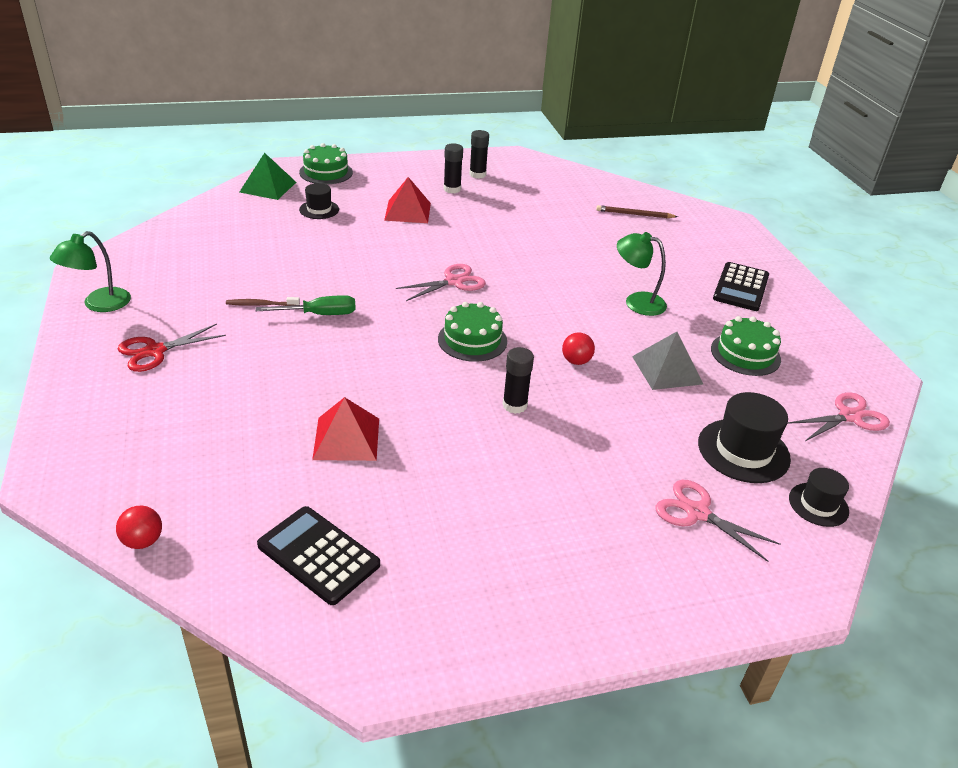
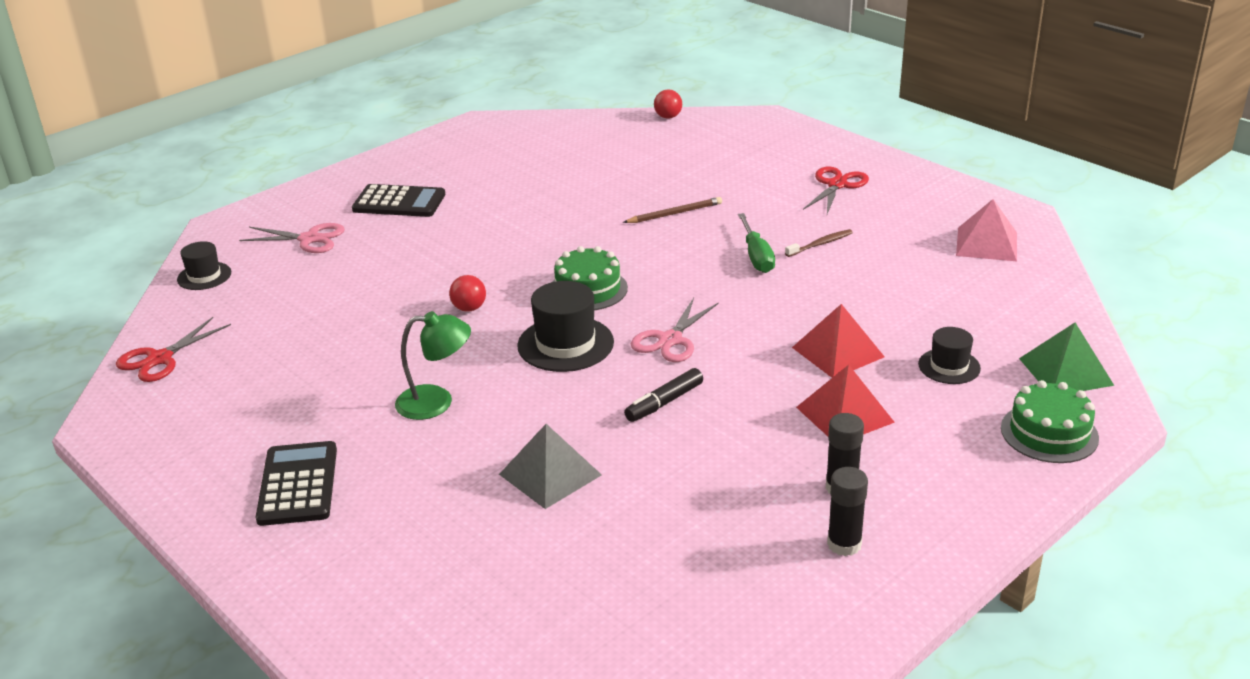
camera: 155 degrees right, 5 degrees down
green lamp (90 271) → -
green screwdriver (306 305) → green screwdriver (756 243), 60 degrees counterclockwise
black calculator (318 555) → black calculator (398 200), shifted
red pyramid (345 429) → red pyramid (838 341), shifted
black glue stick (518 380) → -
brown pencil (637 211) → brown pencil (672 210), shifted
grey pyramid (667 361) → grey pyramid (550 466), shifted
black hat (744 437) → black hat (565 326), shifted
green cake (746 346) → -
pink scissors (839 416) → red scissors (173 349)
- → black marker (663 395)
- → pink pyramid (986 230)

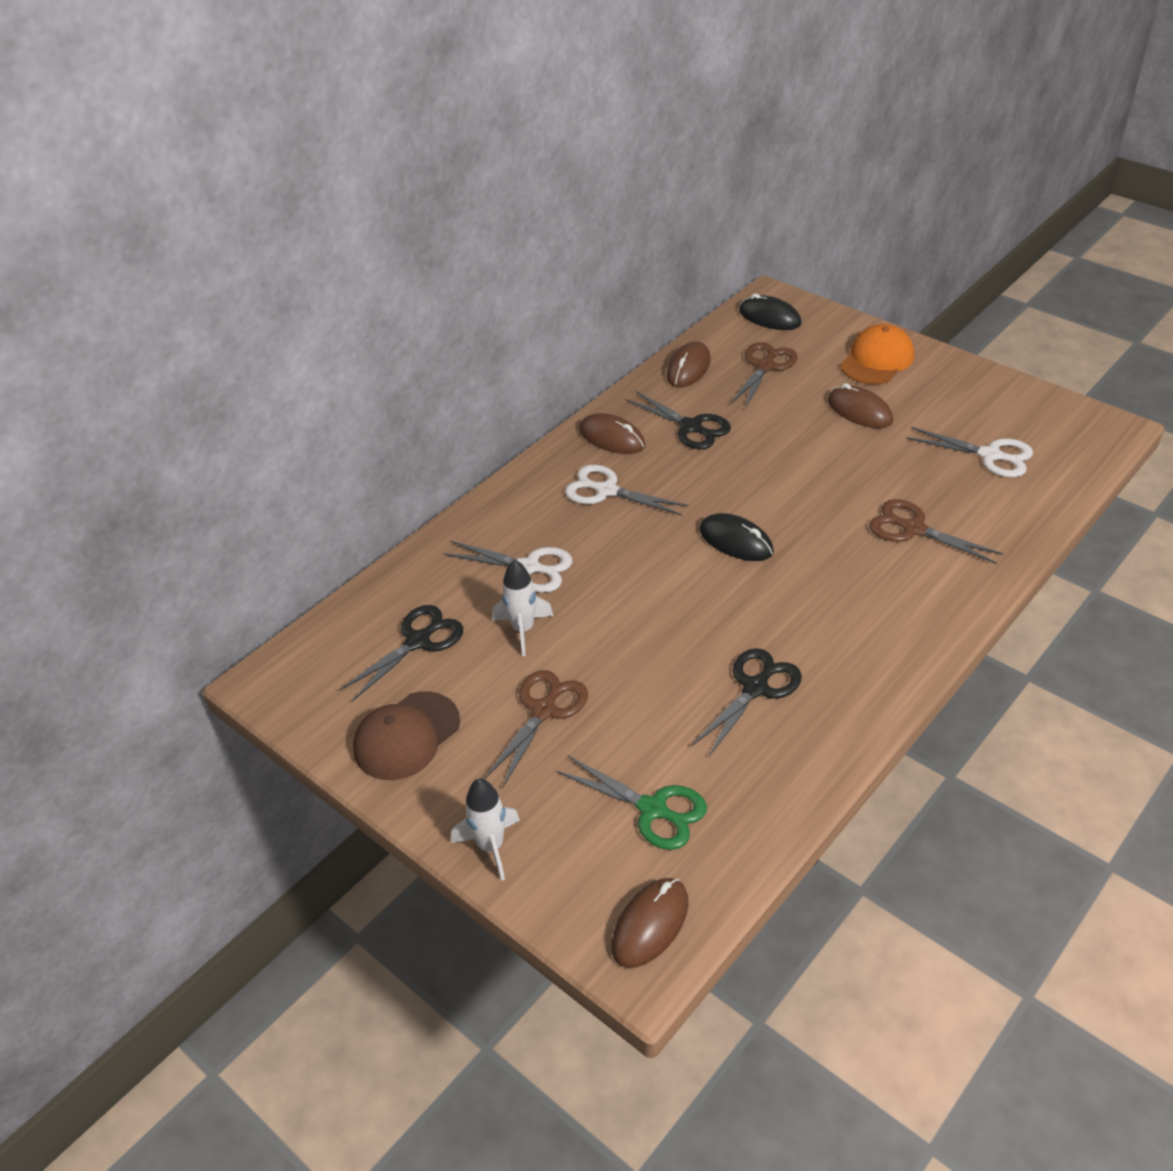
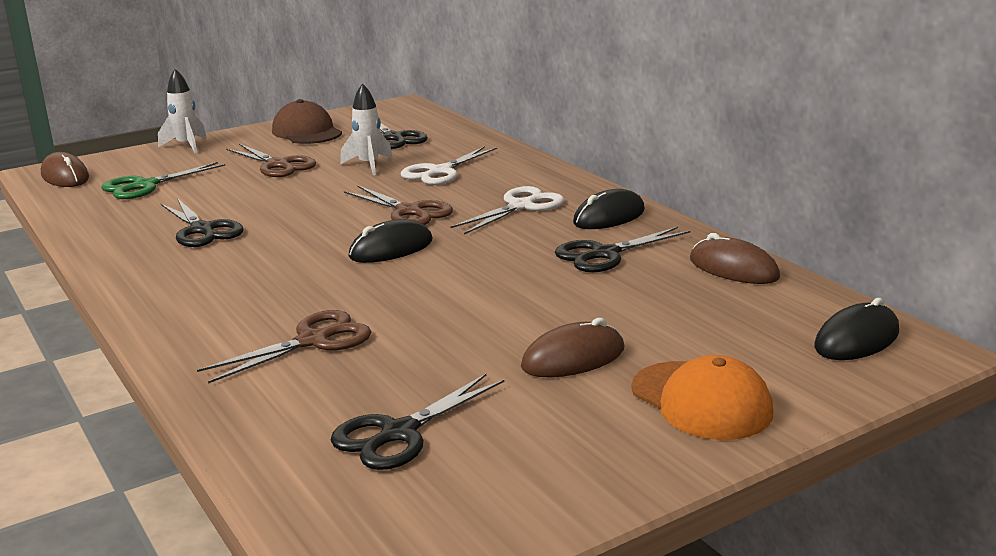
camera: 105 degrees right, 20 degrees down
brown mouse (612 433) → black mouse (609 209)
brown scissors (764 375) → brown scissors (398 205), shifted
white scissors (969 452) → black scissors (417 422)

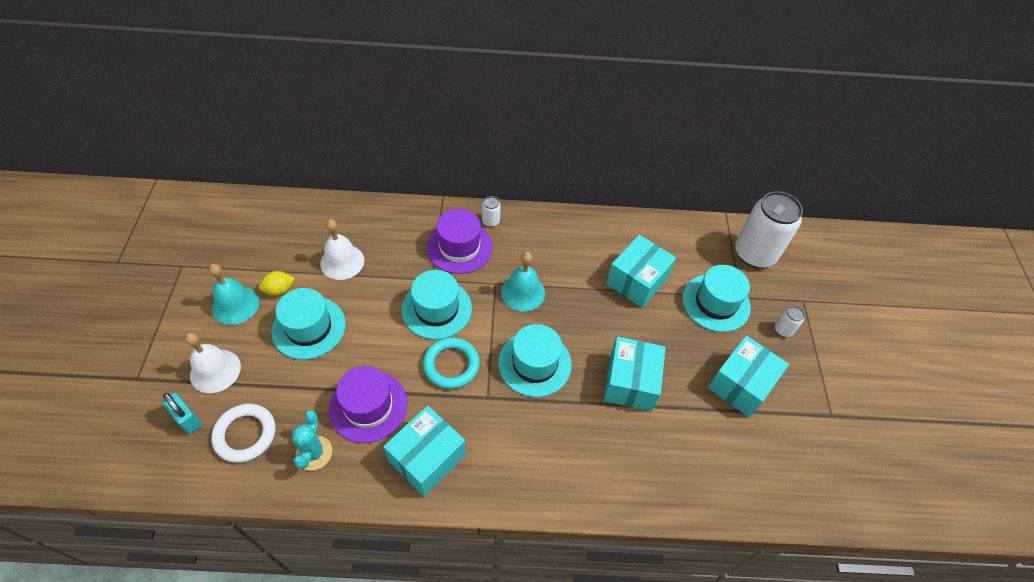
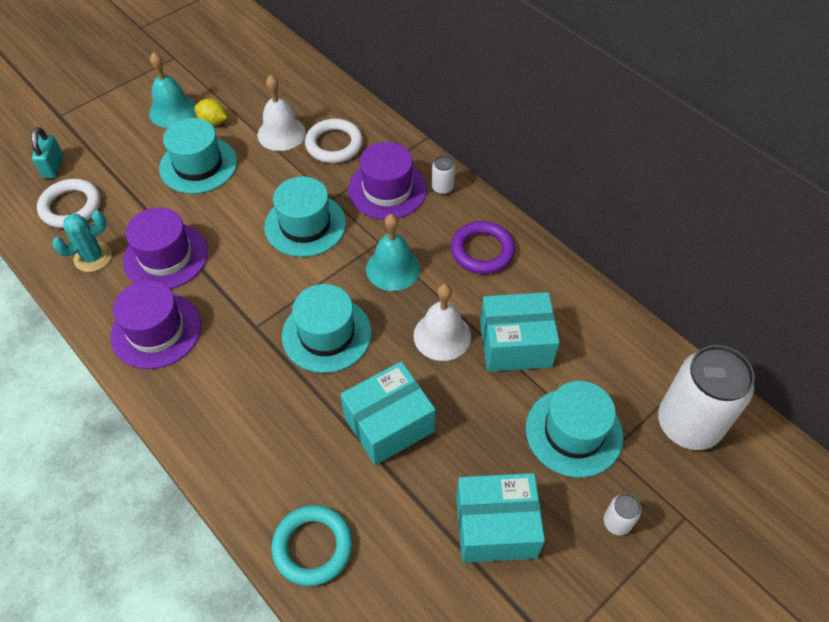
camera: 50 degrees right, 0 degrees up
white bell (213 362) → white bell (442 322), shifted
turquoise box (424 451) → purple hat (155 324)
turquoise ring (451 363) → turquoise ring (312 545), shifted
- → white ring (334 141)
- → purple ring (483 247)

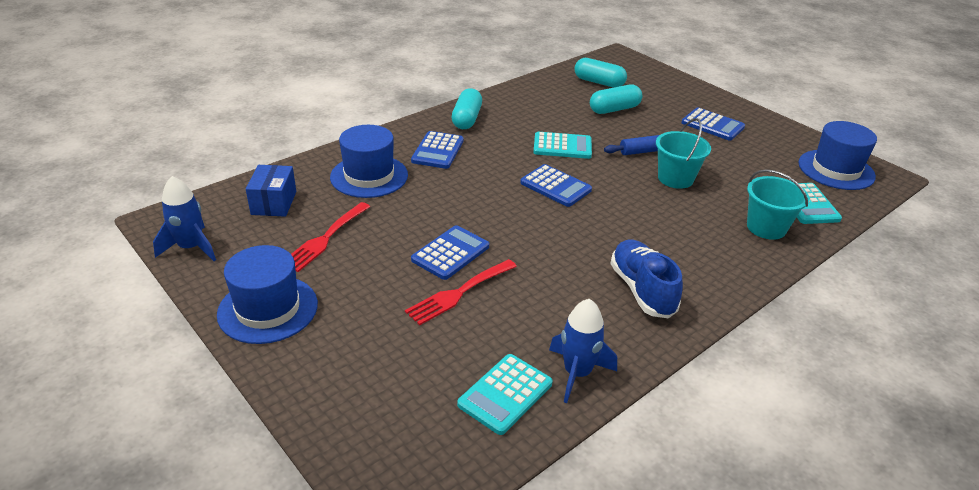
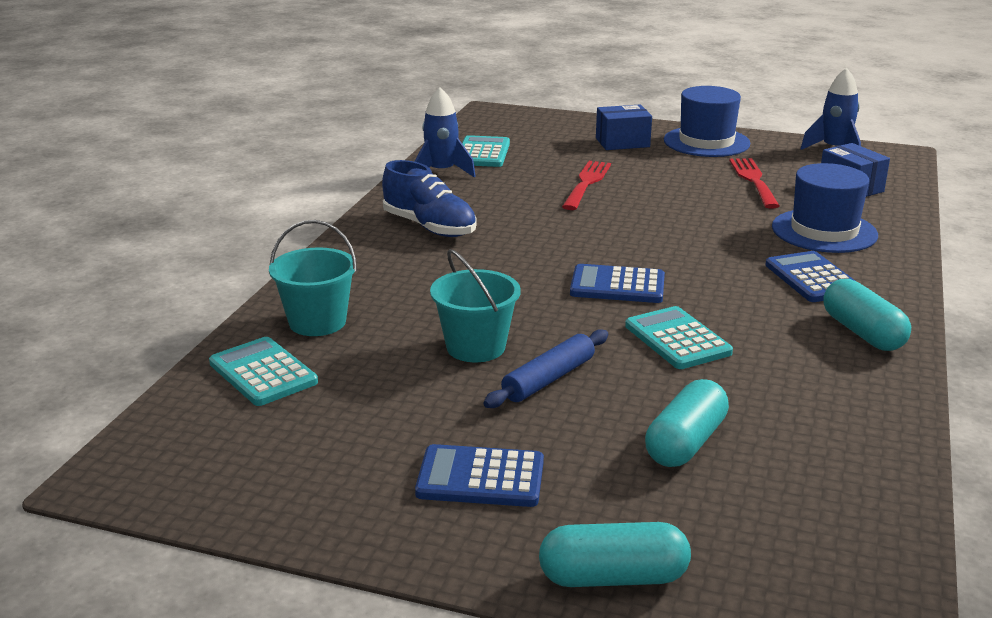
camera: 150 degrees right, 10 degrees down
blue calculator (450 252) → -
turquoise calculator (562 145) → turquoise calculator (679 337), 90 degrees clockwise
turquoise capsule (600 73) → turquoise capsule (615 554), shifted
blue hat (837 155) → -
- → blue box (624 127)

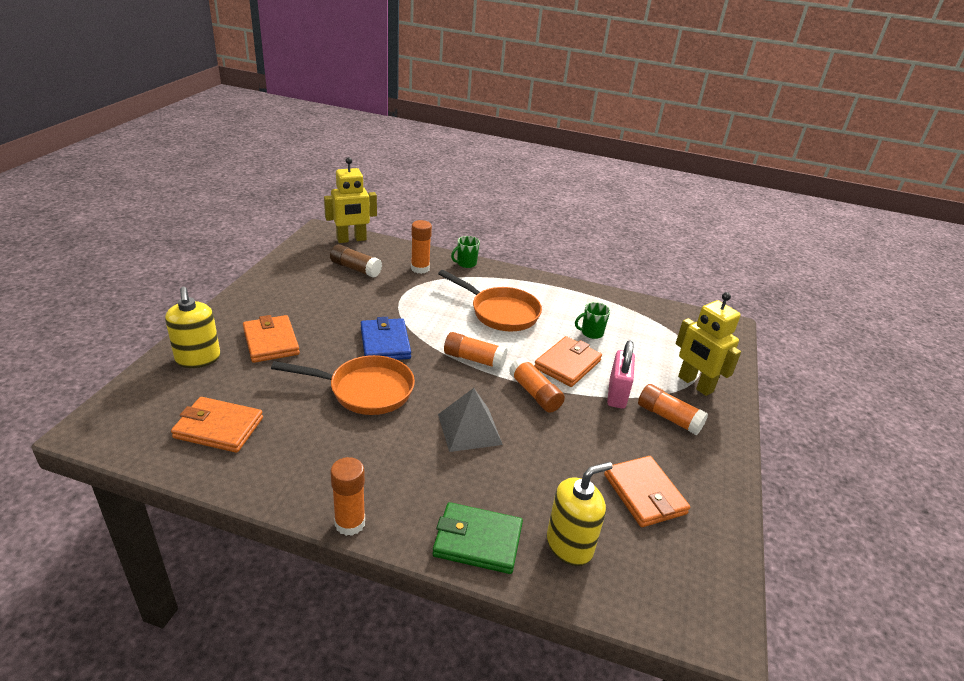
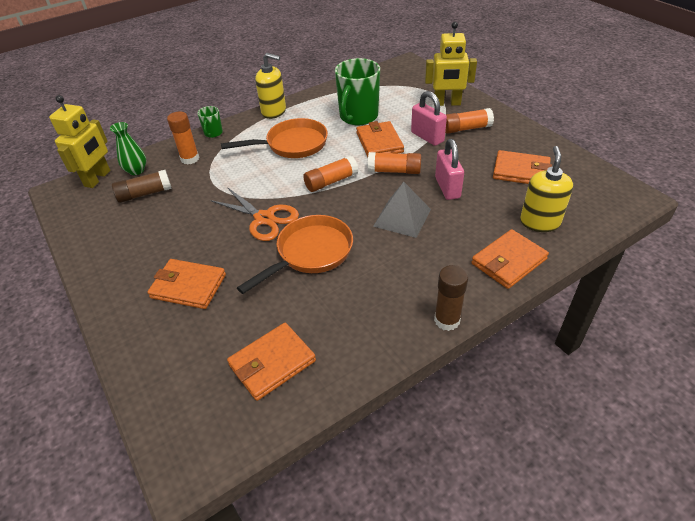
camera: 45 degrees left, 10 degrees up
yellow soap dispenser (192 327) → yellow soap dispenser (270 86), shifted
orange glue stick (347 496) → brown glue stick (451 298)
blue wallet (386 338) → orange scissors (254 214)
green wallet (478 538) → orange wallet (510 259)
green mug (592 320) → green mug (357 92), x2.11
- → green vase (128 148)
- → pink padlock (449 169)

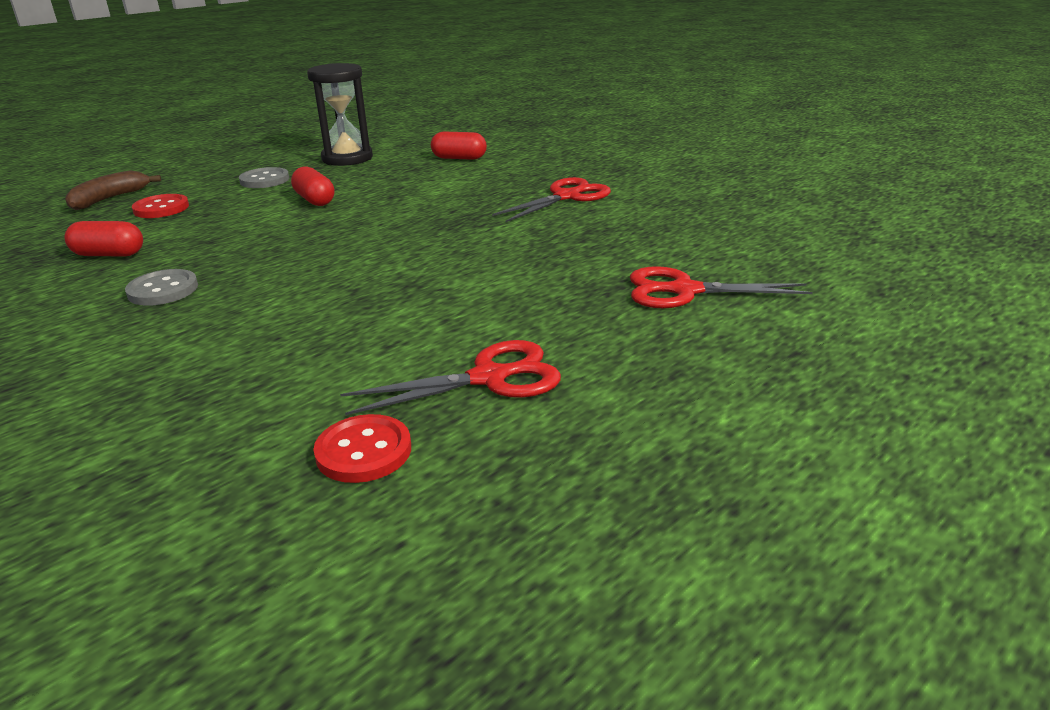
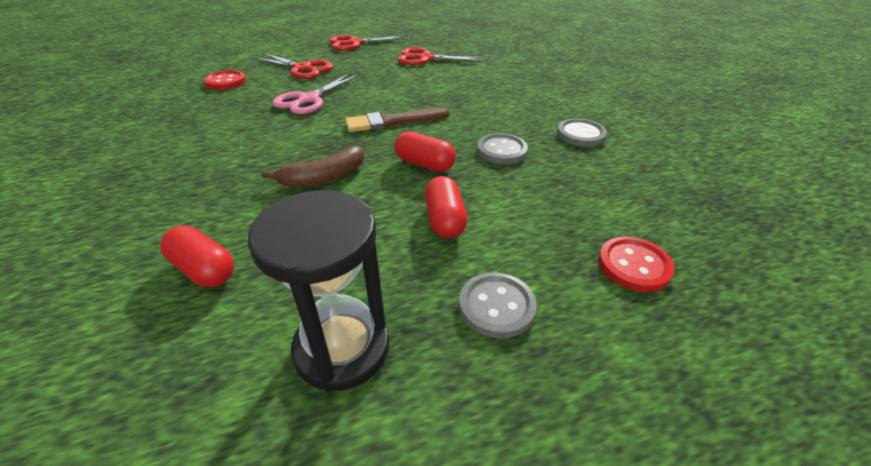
camera: 155 degrees left, 10 degrees up
red capsule (103 238) → red capsule (425 151), shifted
brown banana (113 190) → brown banana (313 167), shifted
red button (362 448) → red button (225 80), shifted
red scissors (551 199) → red scissors (369 43), shifted
- → pink scissors (316 93)
- → brown brush (397 120)
- → grey button (502 148)

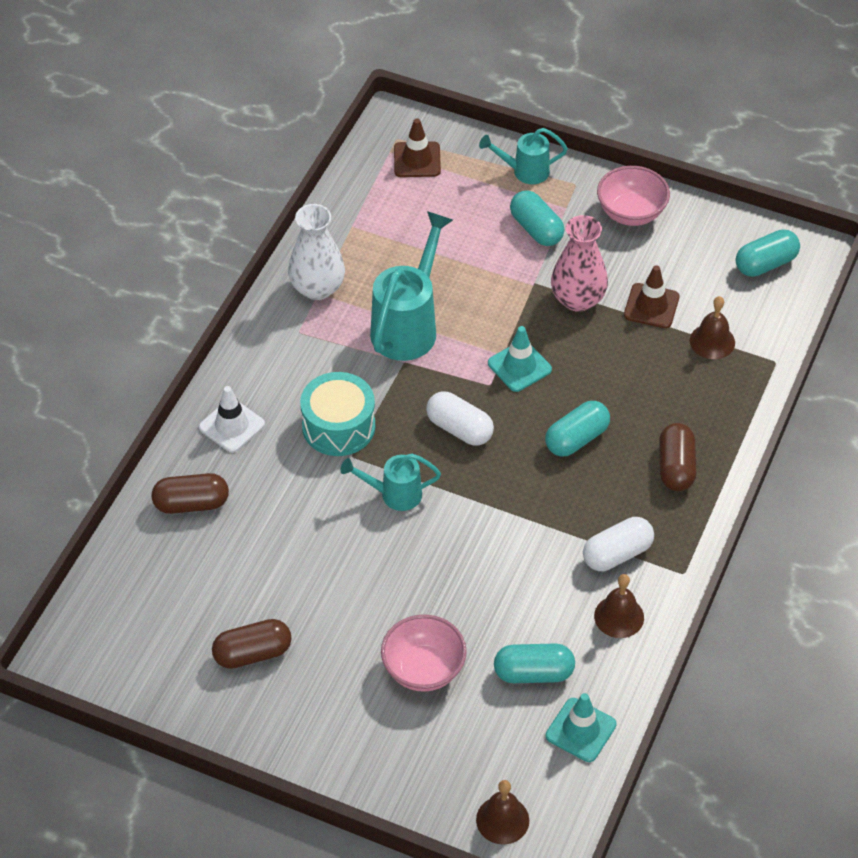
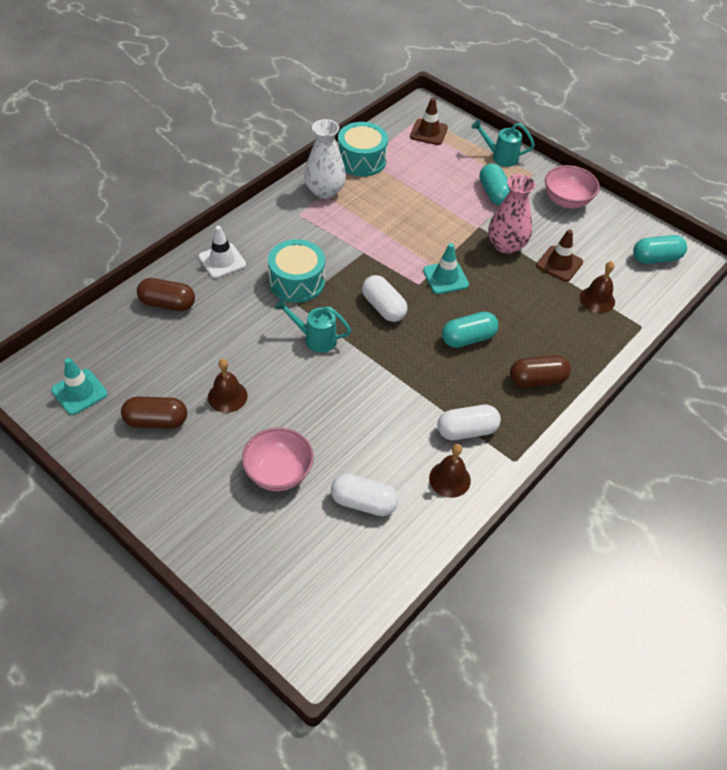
camera: 15 degrees right, 0 degrees up
turquoise watering can (411 286) → -
brown bell (502 812) → brown bell (228 386), shifted
turquoise capsule (534 663) → white capsule (364 495)
turquoise traffic cone (581 727) → turquoise traffic cone (79 386), shifted
brown capsule (677 457) → brown capsule (540 371), 60 degrees clockwise
- → turquoise drum (363 149)

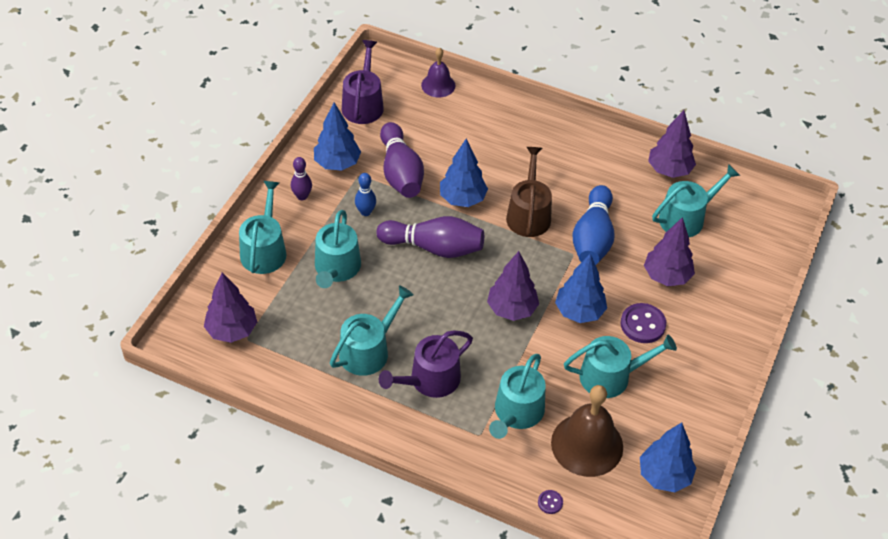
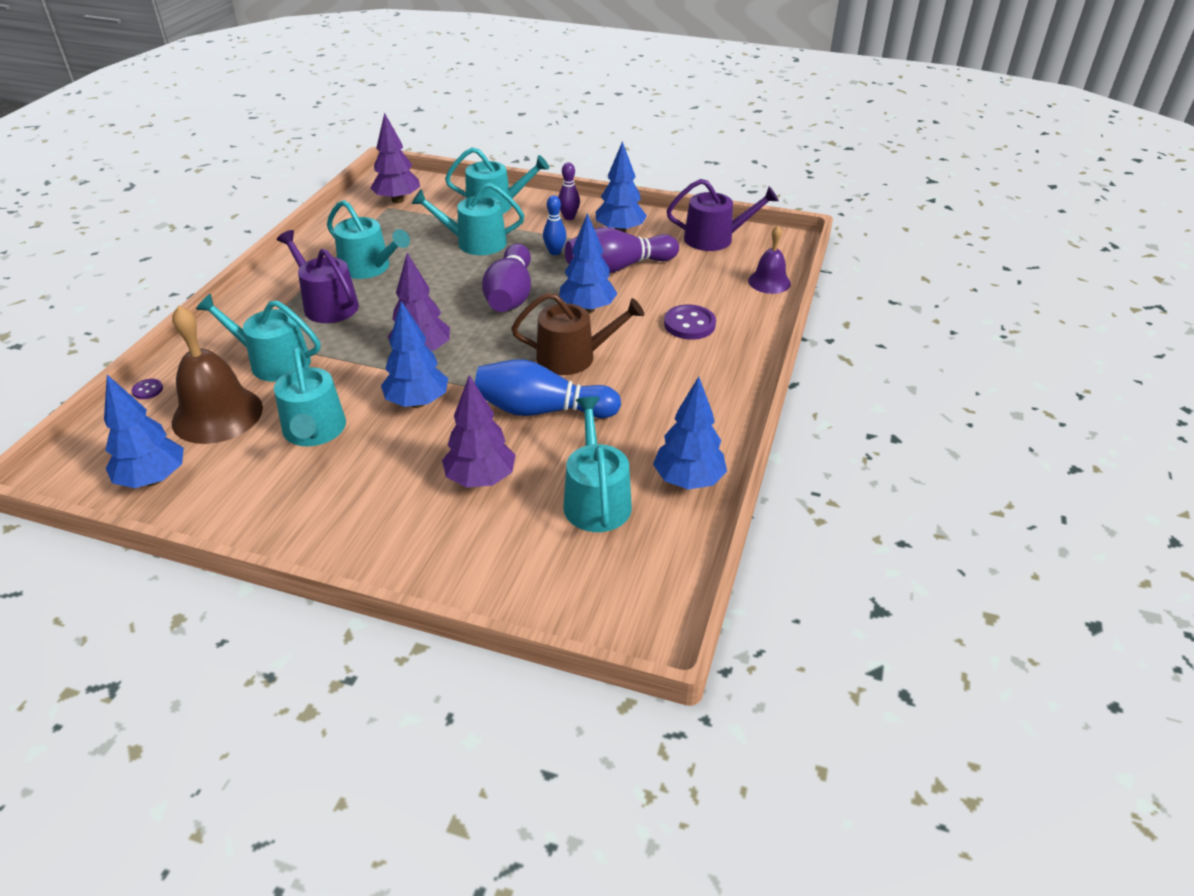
camera: 85 degrees right, 10 degrees down
purple button (643 323) → purple button (690 322), shifted
purple tree (672 144) → blue tree (690 433)
turquoise watering can (696 200) → turquoise watering can (597 464), 150 degrees counterclockwise

